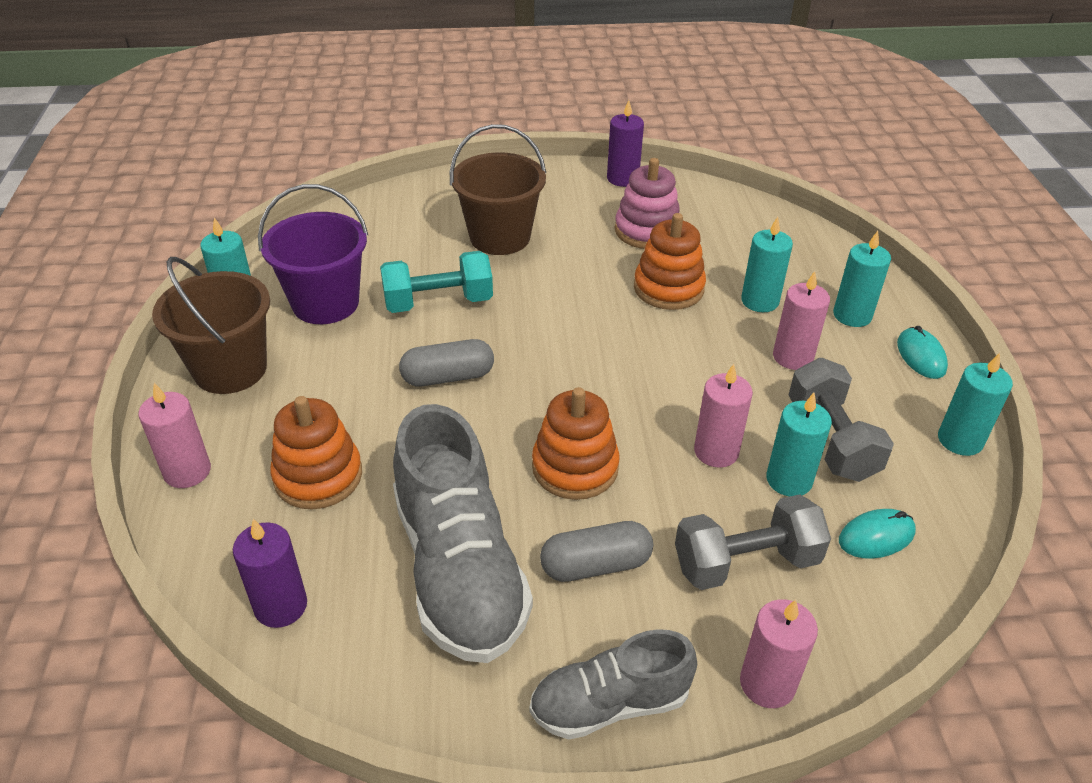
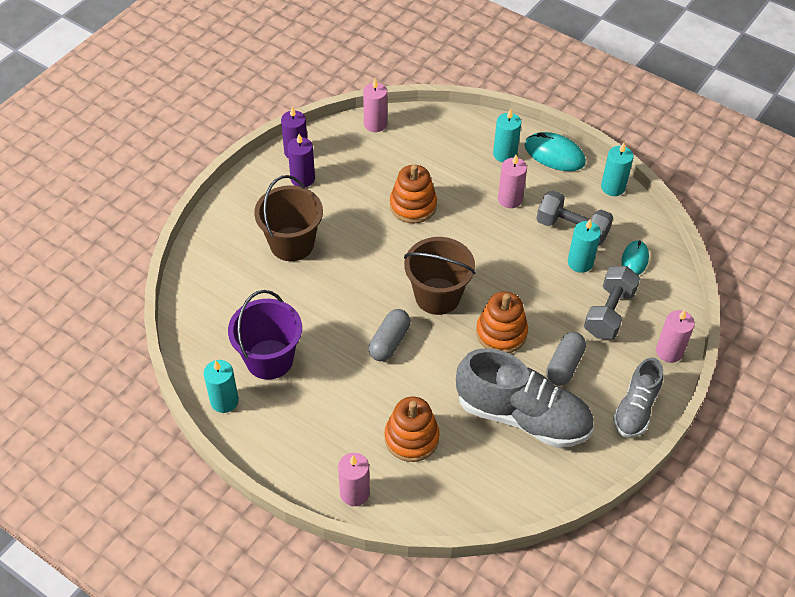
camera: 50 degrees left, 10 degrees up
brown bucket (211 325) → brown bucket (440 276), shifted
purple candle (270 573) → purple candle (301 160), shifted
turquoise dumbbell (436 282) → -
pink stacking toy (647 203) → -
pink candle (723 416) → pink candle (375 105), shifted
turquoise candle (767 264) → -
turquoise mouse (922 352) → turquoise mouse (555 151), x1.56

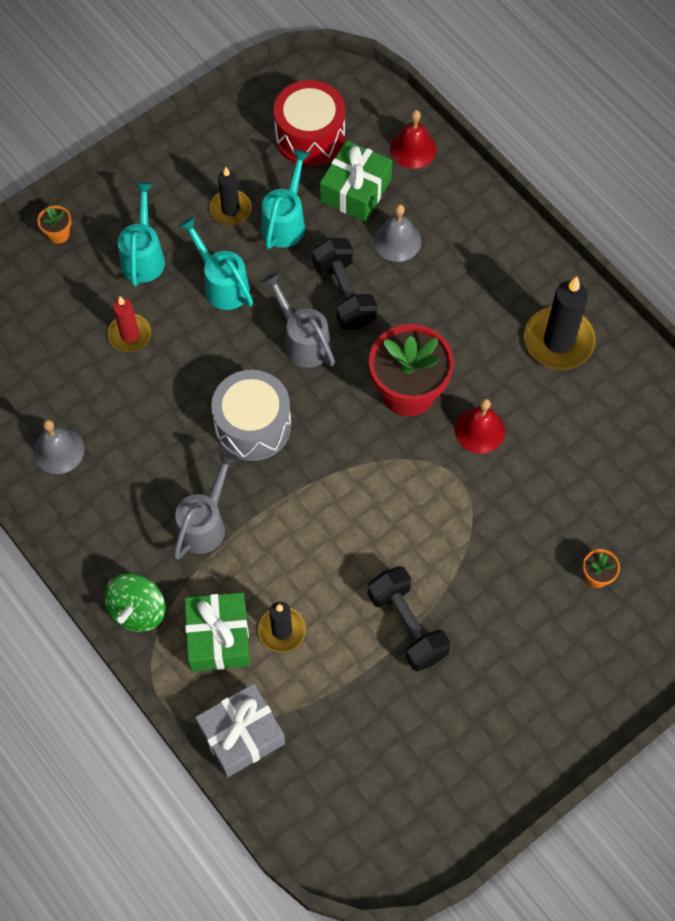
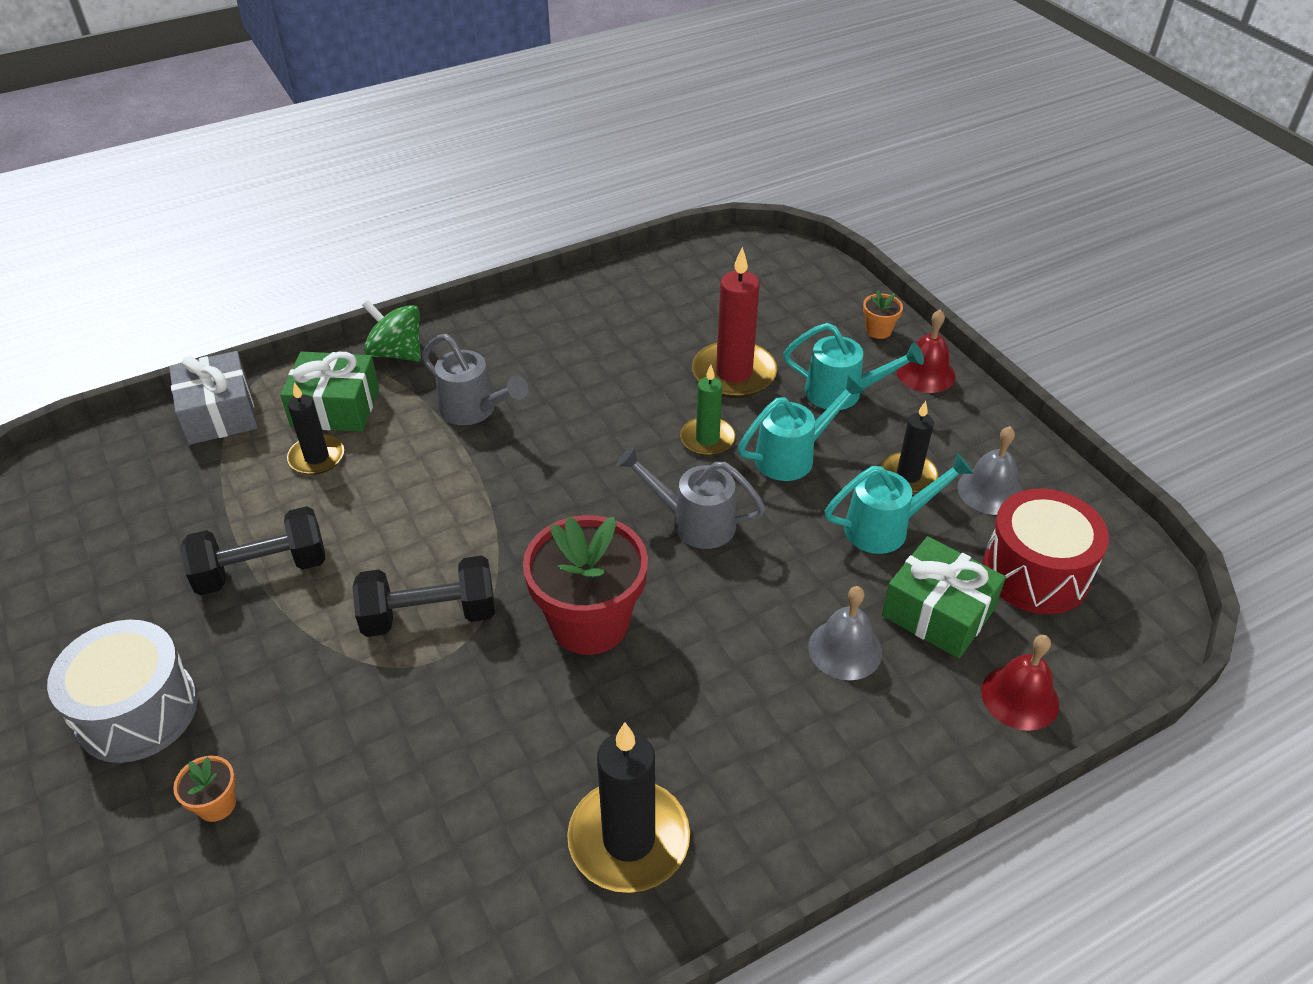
camera: 100 degrees right, 20 degrees down
grey bell (58 446) → grey bell (990 470), shifted
red candle (129 324) → red candle (734 322), x1.64
grey drum (251 415) → grey drum (122 691), shifted
turquoise watering can (285 199) → turquoise watering can (899 503), 45 degrees counterclockwise
grey watering can (298 320) → grey watering can (691 497), 135 degrees counterclockwise
black dumbbell (345 284) → black dumbbell (423 596), shifted
red bell (479 426) → red bell (926 351), shifted
- → green candle (707 410)

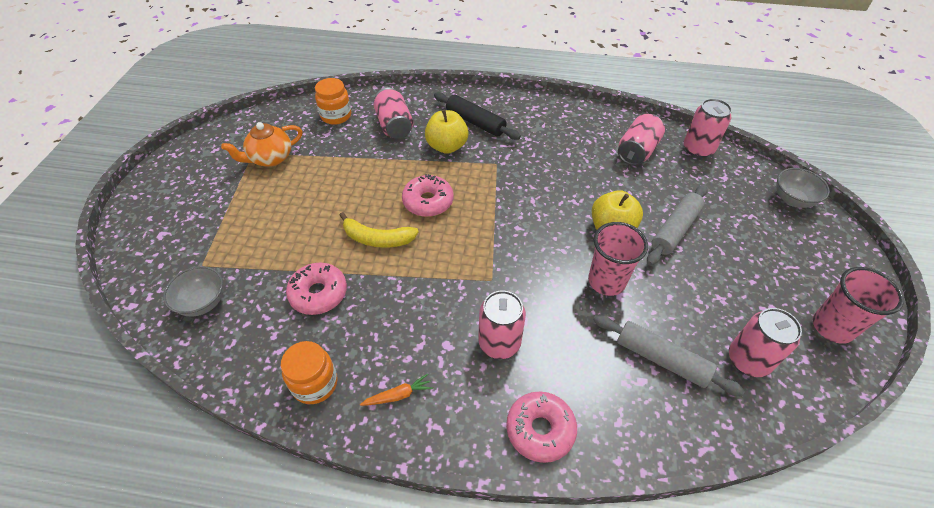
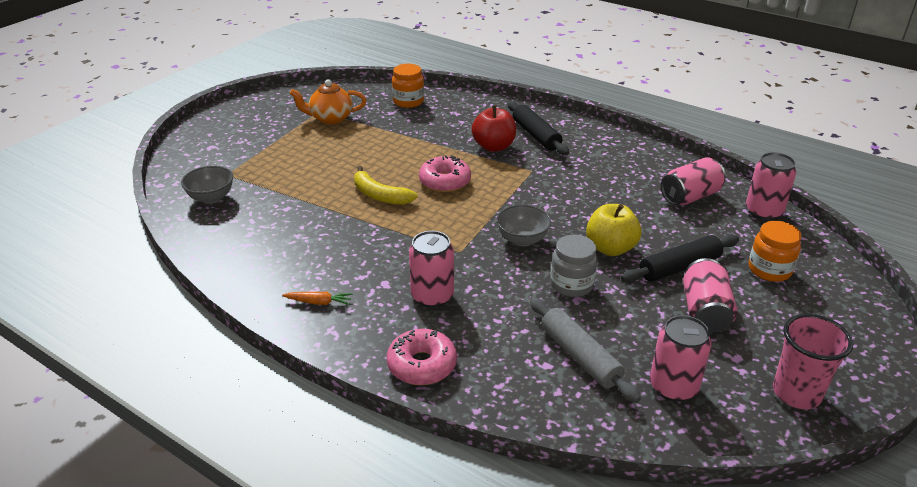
camera: 25 degrees right, 15 degrees down
orange jar (309 372) → orange jar (775 251), shifted
pink donut (316 289) → -
pink can (393 113) → pink can (710 295), shifted
yellow apple (447 131) → red apple (494 128)
pink cup (618 259) → grey jar (574 266)
grey rolling pin (677 225) → black rolling pin (680 259)
grey bowl (803 188) → grey bowl (523 225), shifted

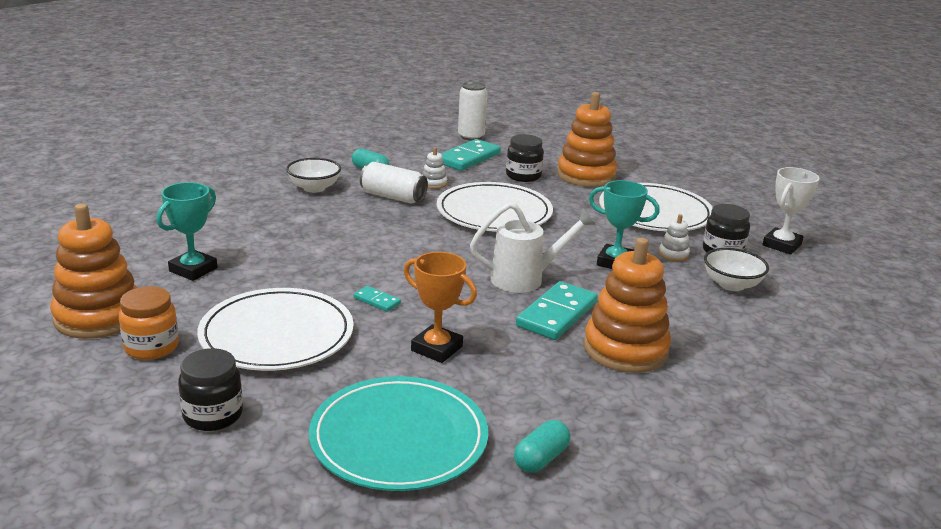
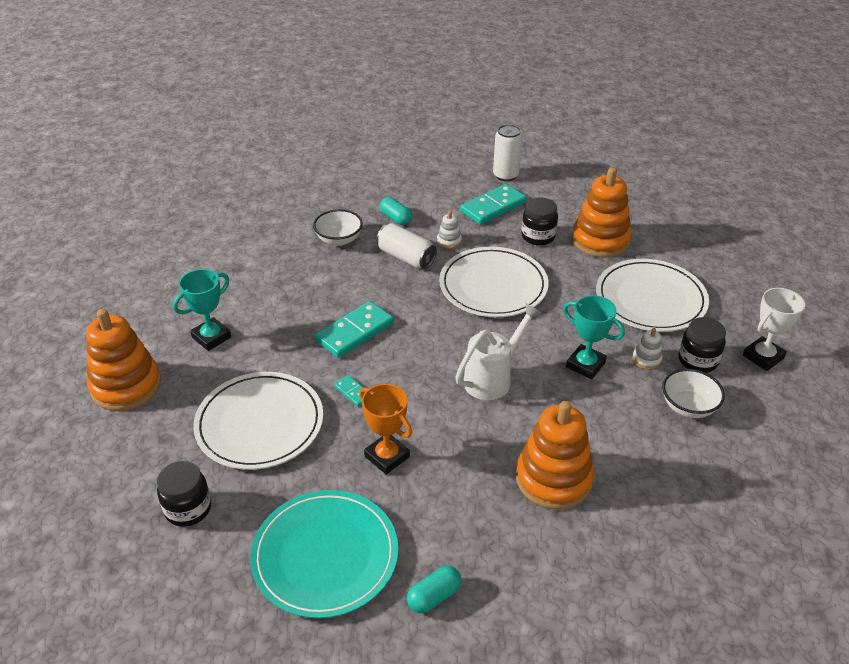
camera: 15 degrees right, 15 degrees up
orange jar (149 323) → -
white watering can (533 247) → white watering can (498 351), 45 degrees counterclockwise
turquoise domino (557 310) → turquoise domino (354 329), shifted

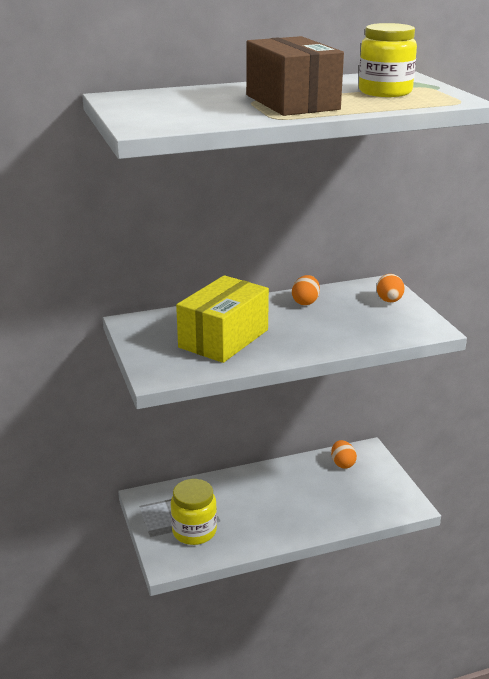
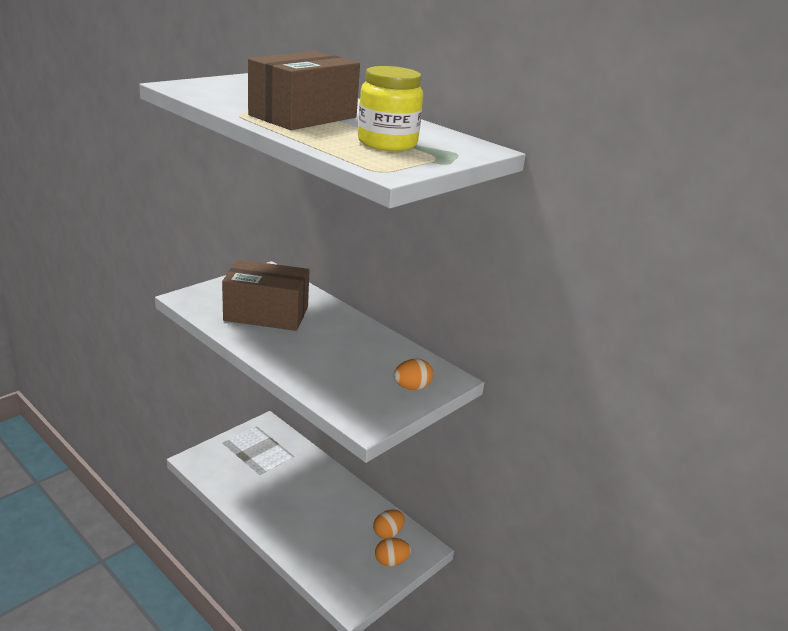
camera: 60 degrees right, 0 degrees up
yellow jar (194 512) → -
yellow box (222 319) → brown box (265 295)
orange egg (306 290) → orange egg (393 552), shifted

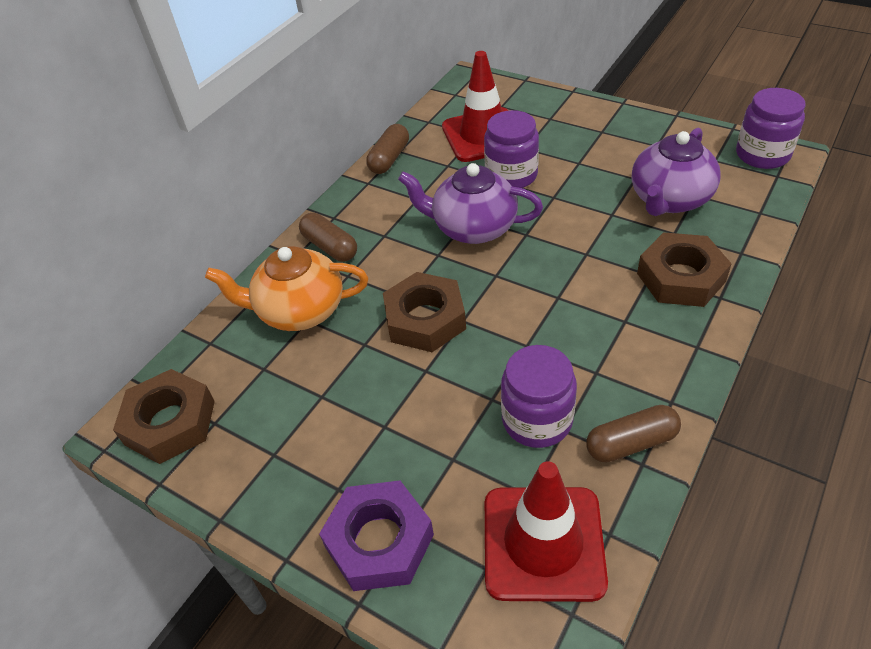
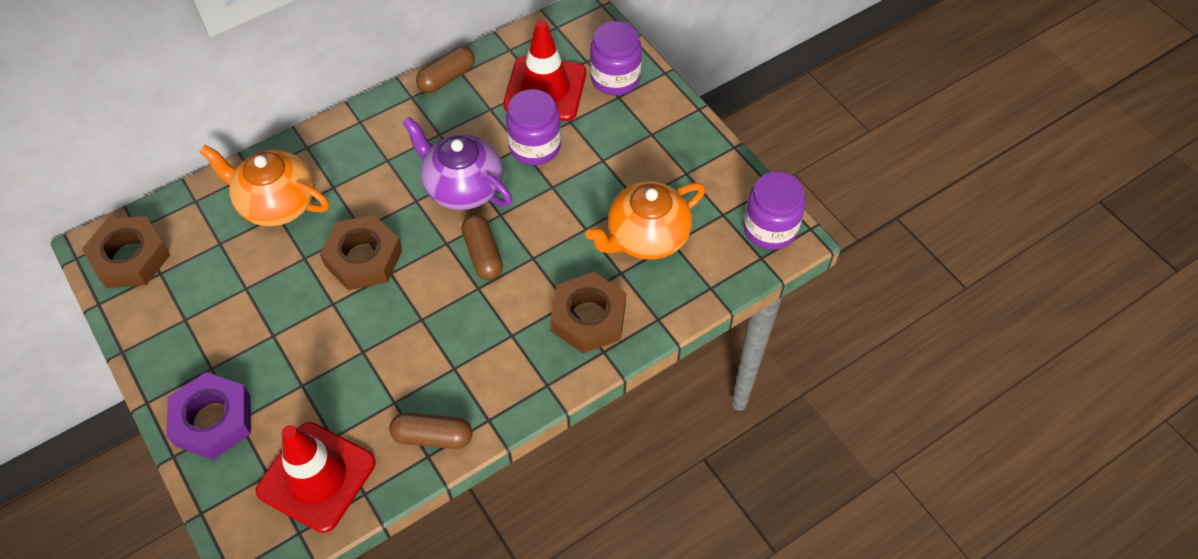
camera: 20 degrees right, 10 degrees up
brown capsule (328 237) → brown capsule (482 247), shifted
purple jar (539 396) → purple jar (616 58), shifted
purple teapot (676 172) → orange teapot (645 221)

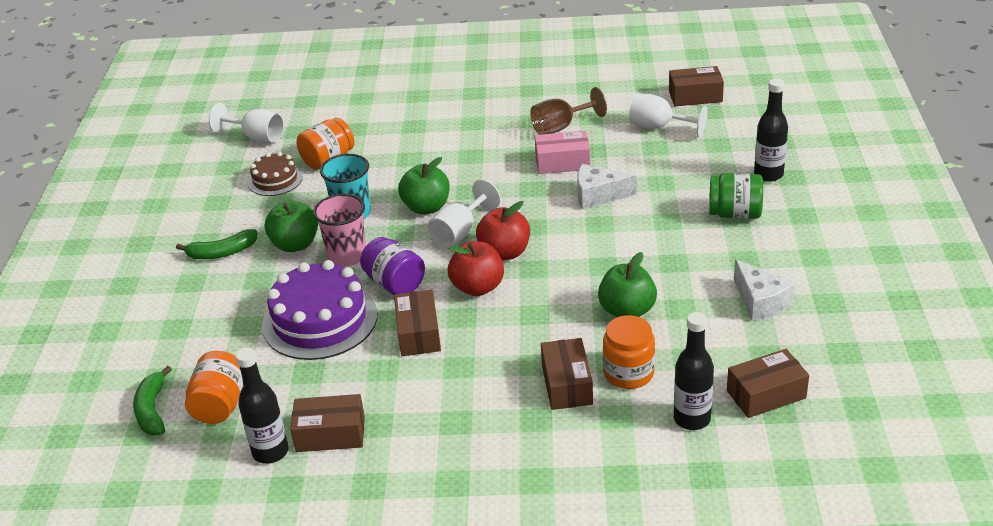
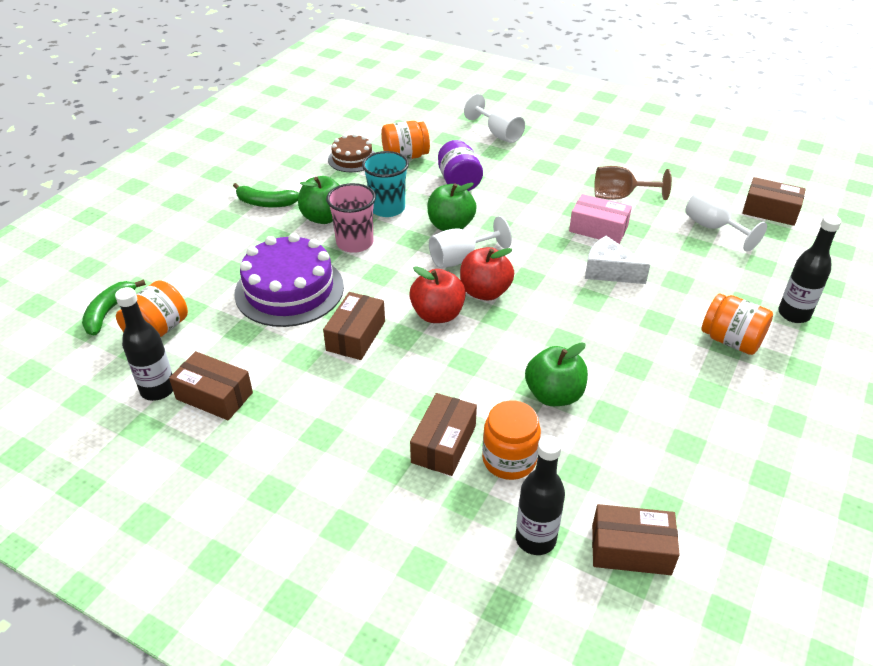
camera: 25 degrees right, 5 degrees up
white goblet (246 123) → white goblet (494 118), shifted
purple jar (392 266) → purple jar (460 165), shifted
green jar (736 196) → orange jar (737 324)
white cheese (764 290) → -

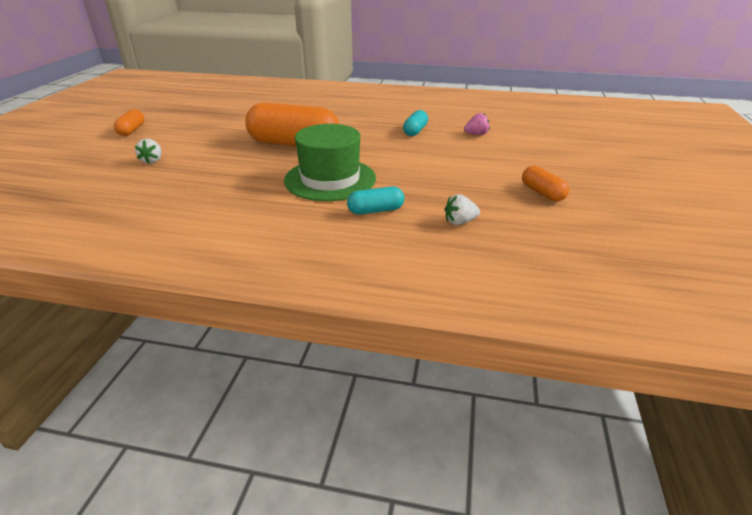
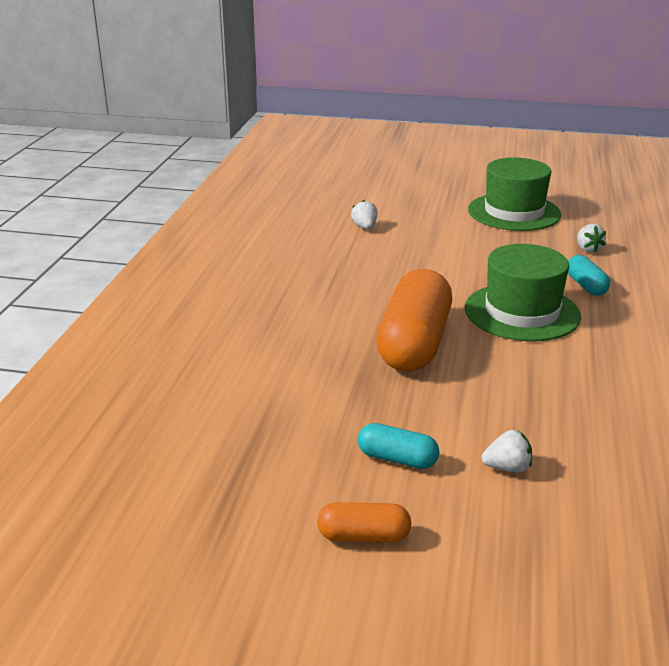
camera: 90 degrees left, 5 degrees down
turquoise capsule (415 123) → turquoise capsule (398 446), shifted
pink strawberry (477 124) → white strawberry (364 214)
orange capsule (545 184) → green hat (514 194)

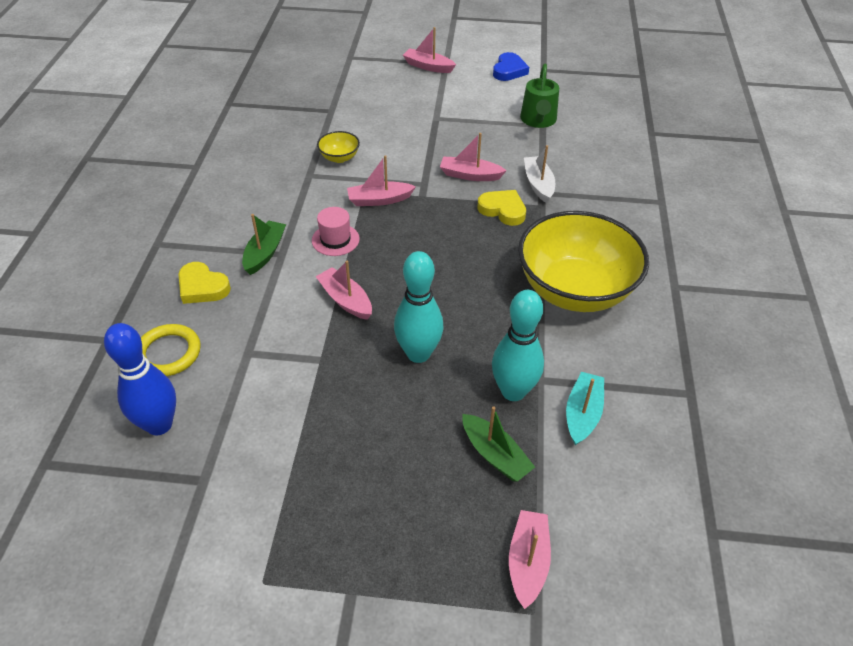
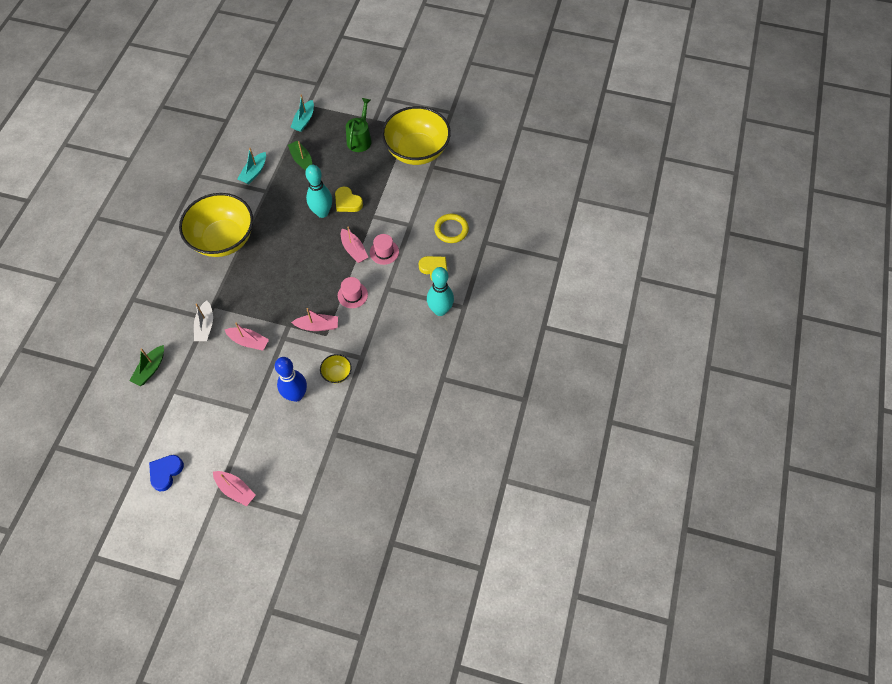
camera: 170 degrees left, 15 degrees up
blue bowling pin (140 379) → blue bowling pin (291 379), shifted
green boat (264 244) → green boat (146 365), shifted
yellow heart (501 208) → yellow heart (349 199), shifted
turquoise bowling pin (518 345) → turquoise bowling pin (440 291), shifted
pink boat (530 559) → turquoise boat (302 113)
green watering can (539 96) → green watering can (359 125), shifted
- → pink hat (384 249)
- → yellow bowl (416 135)

